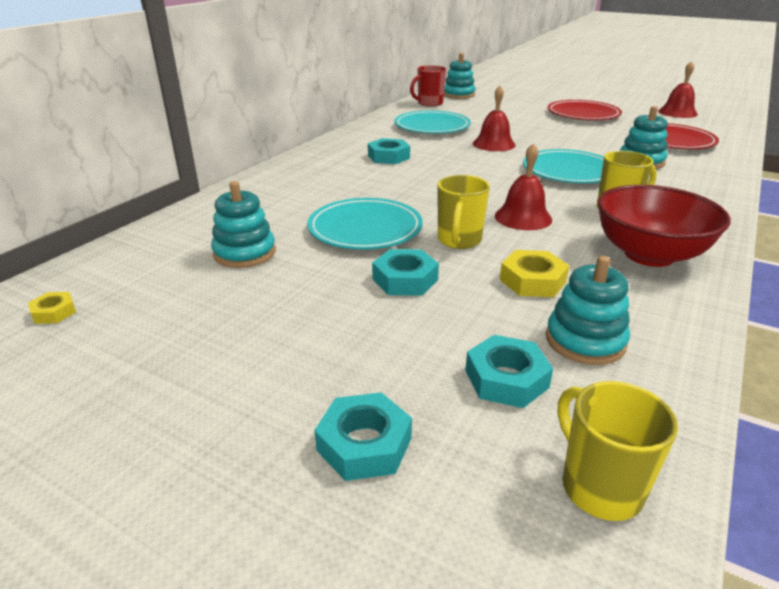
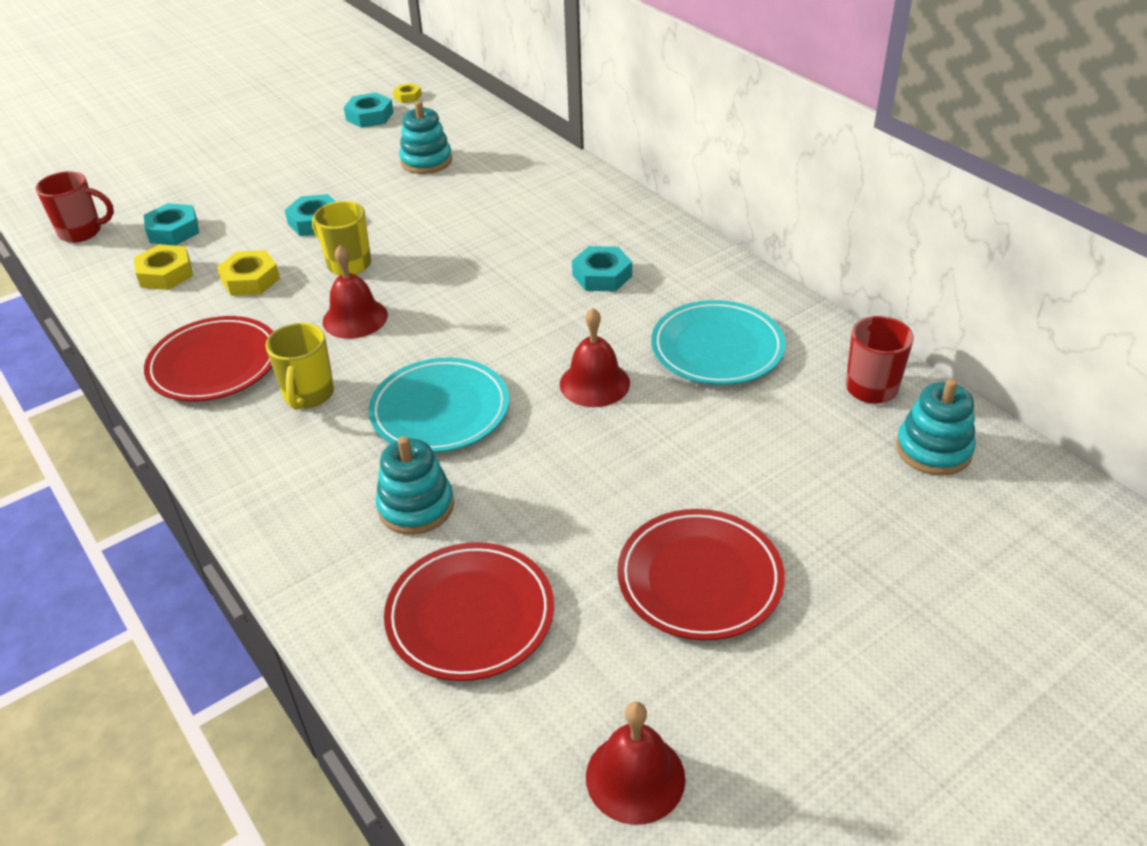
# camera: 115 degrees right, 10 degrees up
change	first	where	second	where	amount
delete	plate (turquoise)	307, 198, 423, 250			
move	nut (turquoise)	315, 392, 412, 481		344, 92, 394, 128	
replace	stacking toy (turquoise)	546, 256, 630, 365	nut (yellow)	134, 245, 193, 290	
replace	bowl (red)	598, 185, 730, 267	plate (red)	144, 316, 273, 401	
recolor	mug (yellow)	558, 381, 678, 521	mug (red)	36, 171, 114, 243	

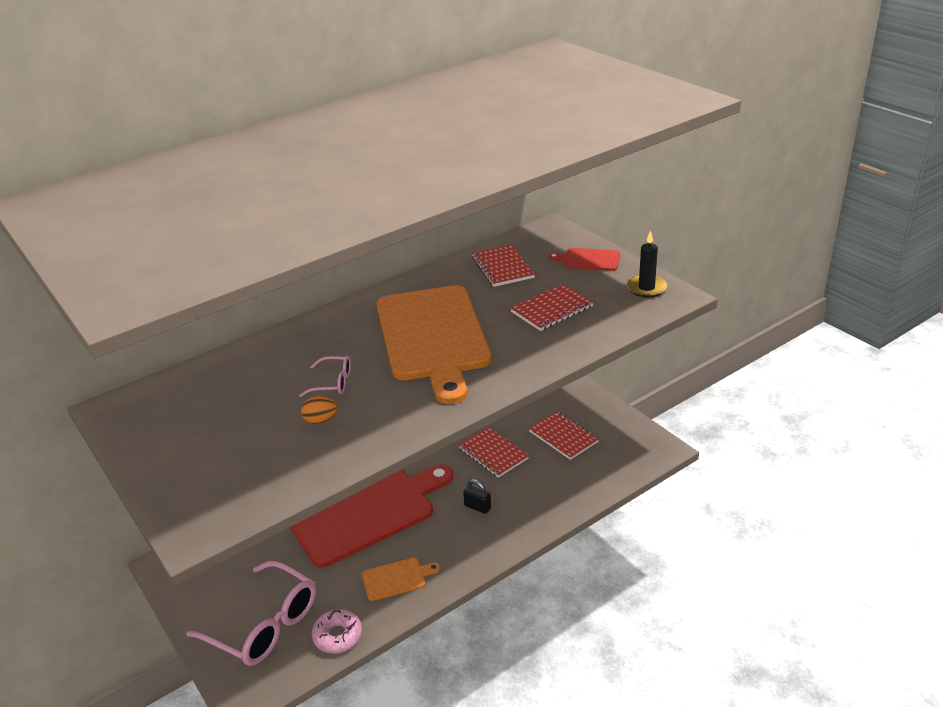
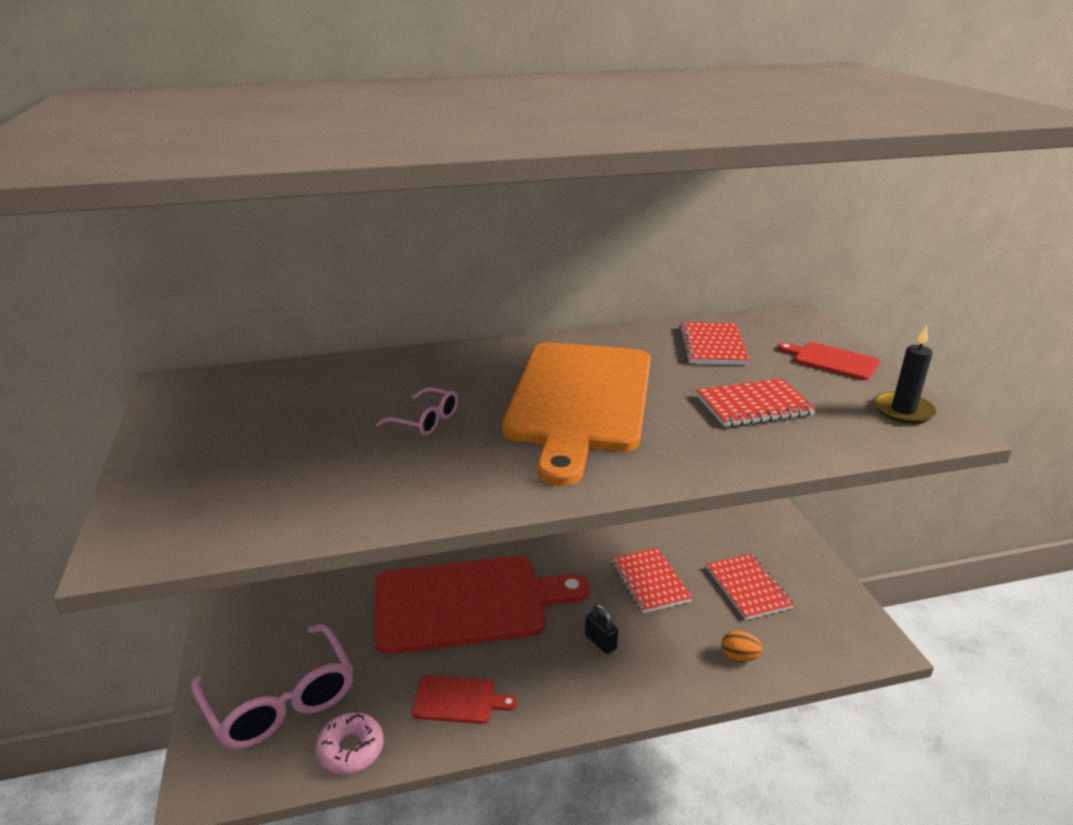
# camera: 20 degrees right, 5 degrees down
change	first	where	second	where	amount
move	egg (orange)	301, 396, 338, 424		721, 630, 763, 662	
recolor	cutting board (orange)	362, 558, 440, 601	cutting board (red)	412, 675, 517, 724	

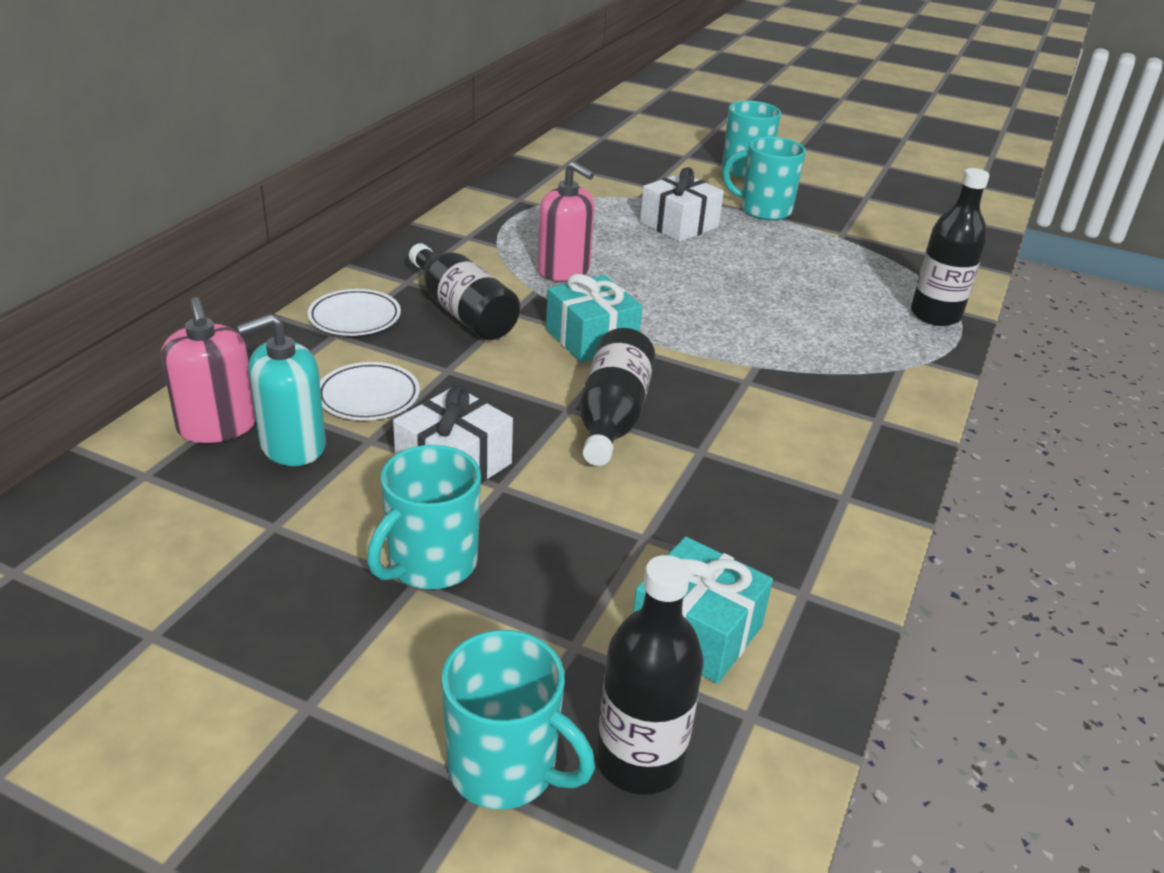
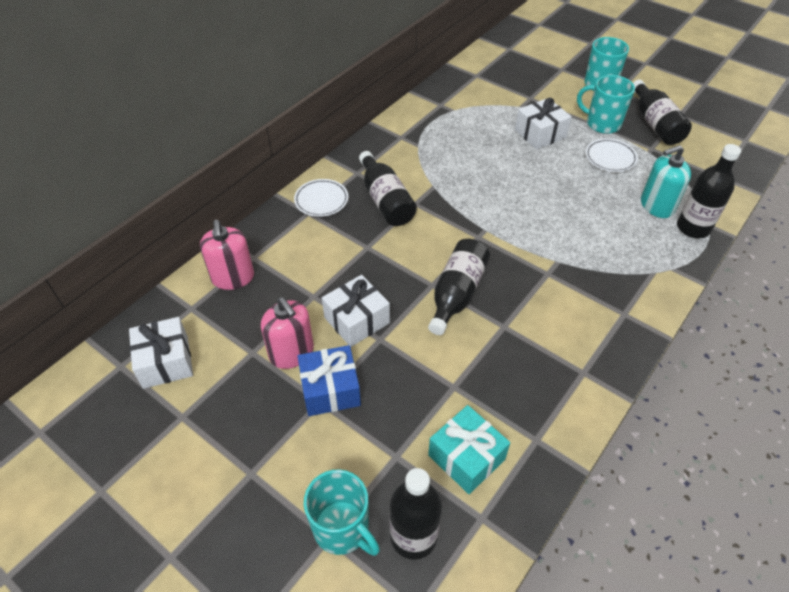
# camera: 15 degrees right, 15 degrees up
change	first	where	second	where	amount
delete	gift (turquoise)	546, 274, 643, 363			
insert			gift (white)	129, 317, 193, 389	
insert			bottle (black)	633, 80, 692, 145	
move	soap dispenser (turquoise)	237, 314, 326, 466		641, 145, 691, 218	
move	plate (white)	320, 362, 420, 420		586, 139, 638, 172	
move	soap dispenser (pink)	538, 161, 595, 281		261, 297, 314, 369	
replace	mug (turquoise)	367, 445, 481, 589	gift (blue)	298, 345, 361, 416	

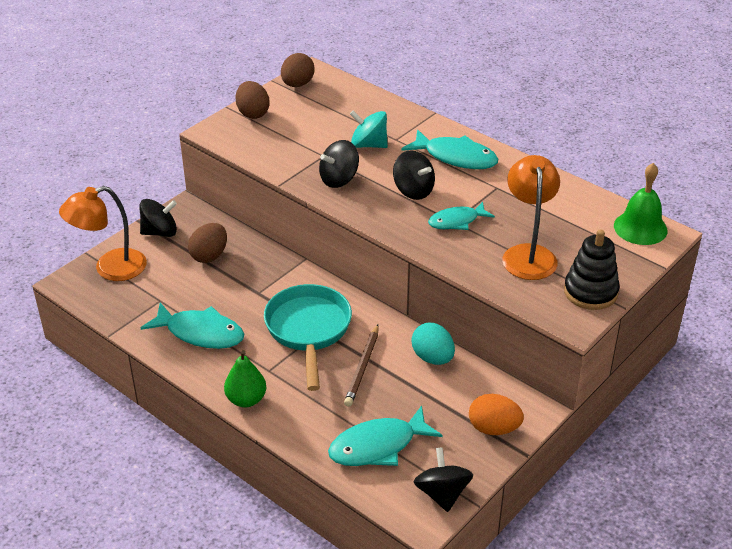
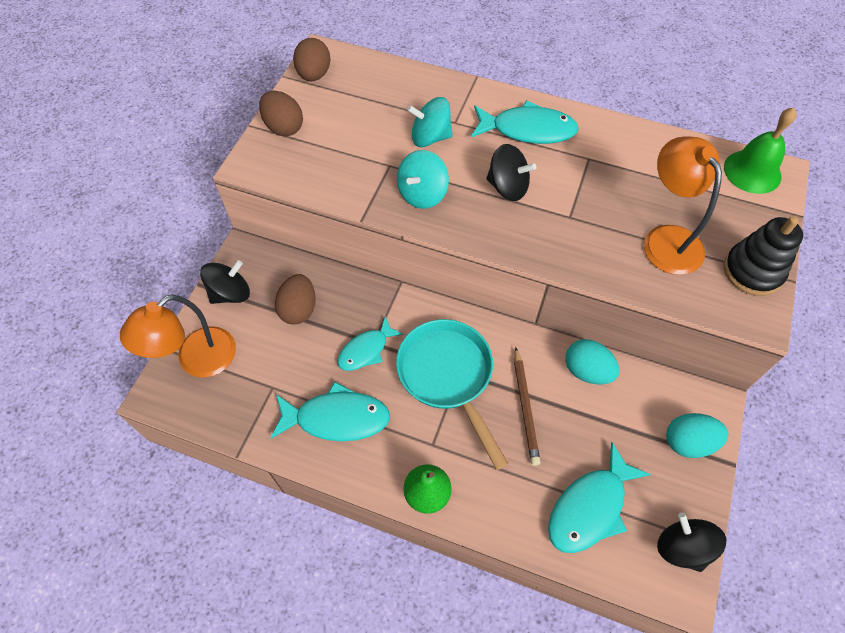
# camera: 20 degrees left, 20 degrees up
change	first	where	second	where	amount
move	fish (turquoise)	428, 202, 495, 230		337, 317, 404, 371	
recolor	spinning top (black)	319, 140, 359, 188	spinning top (turquoise)	397, 150, 449, 209	
recolor	egg (orange)	469, 394, 524, 435	egg (turquoise)	666, 413, 728, 458	

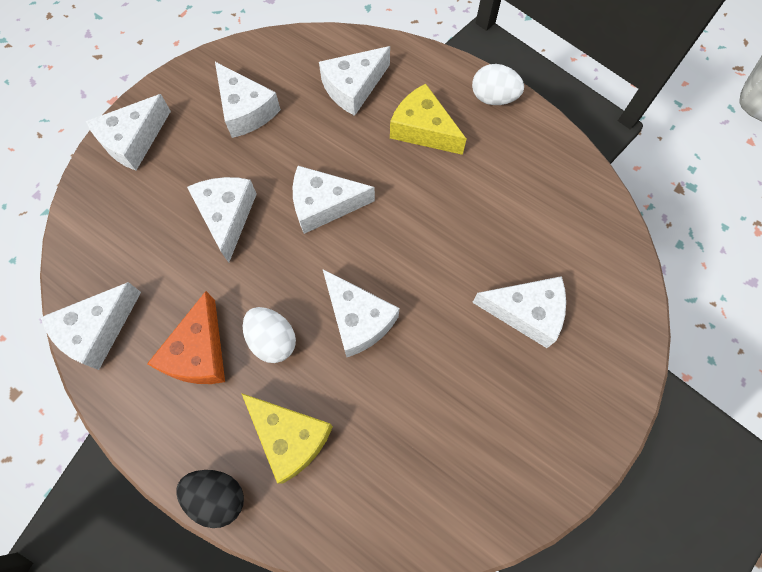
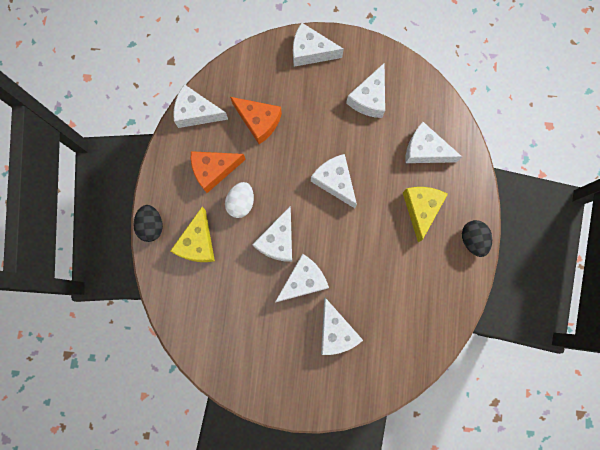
# camera: 60 degrees right, 10 degrees up
change	first	where	second	where	amount
insert			cheese (orange)	230, 97, 282, 144	
move	cheese (white)	187, 177, 257, 263		275, 254, 329, 302	
recolor	egg (white)	472, 64, 524, 105	egg (black)	462, 220, 492, 257	

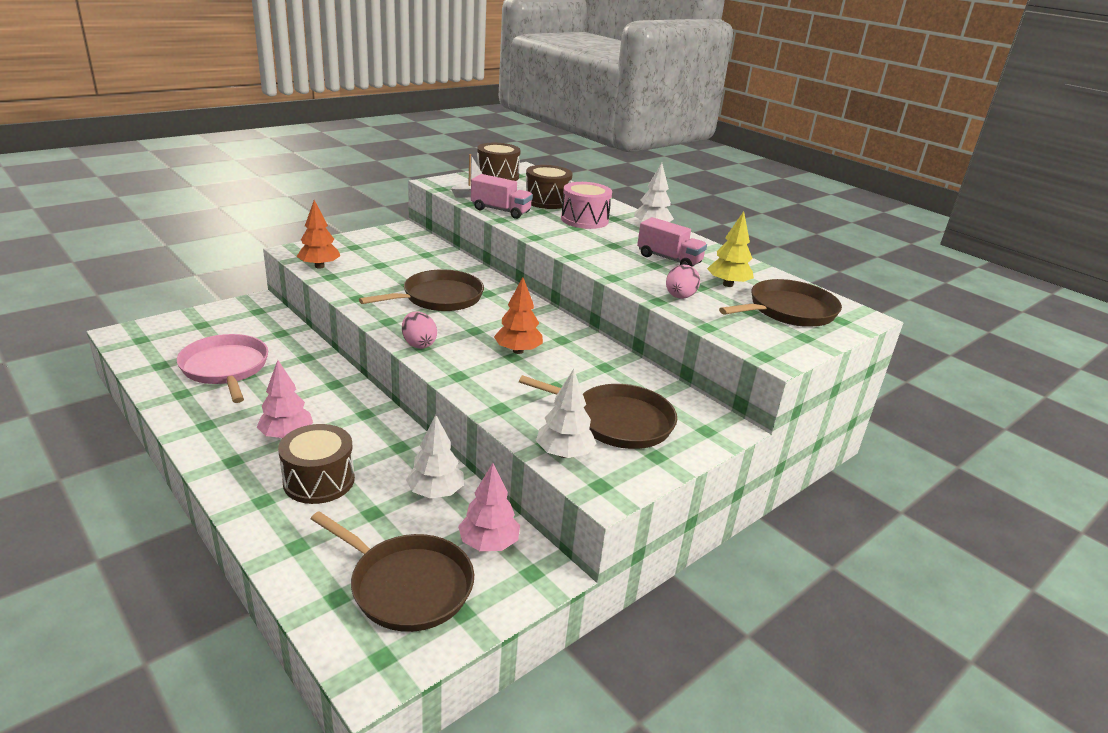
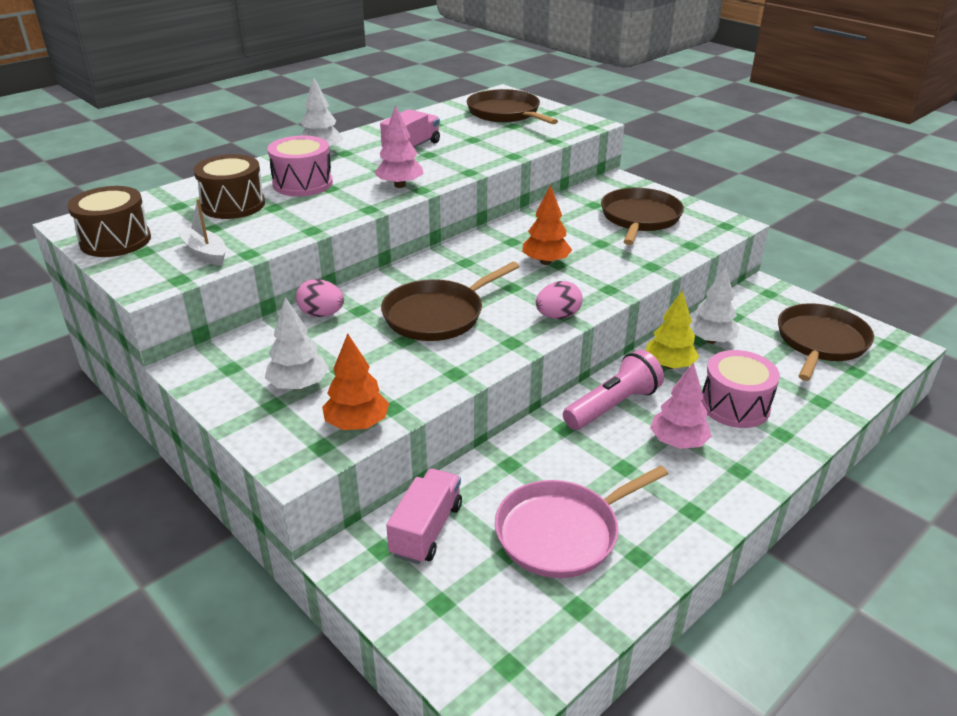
# camera: 90 degrees left, 5 degrees up
change	first	where	second	where	amount
insert			flashlight (pink)	563, 350, 664, 430	
move	tree (pink)	458, 463, 520, 551		374, 105, 424, 188	
move	truck (pink)	471, 174, 533, 219		386, 468, 462, 564	
move	tree (white)	536, 369, 597, 458		265, 297, 329, 390	
move	egg (pink)	666, 265, 700, 299		296, 279, 344, 317	
move	tree (yellow)	707, 211, 754, 287		646, 290, 699, 369	
recolor	drum (brown)	278, 424, 355, 504	drum (pink)	701, 350, 780, 428	
rotate	pan (brown)	359, 269, 484, 311		381, 262, 519, 341	90 degrees counterclockwise

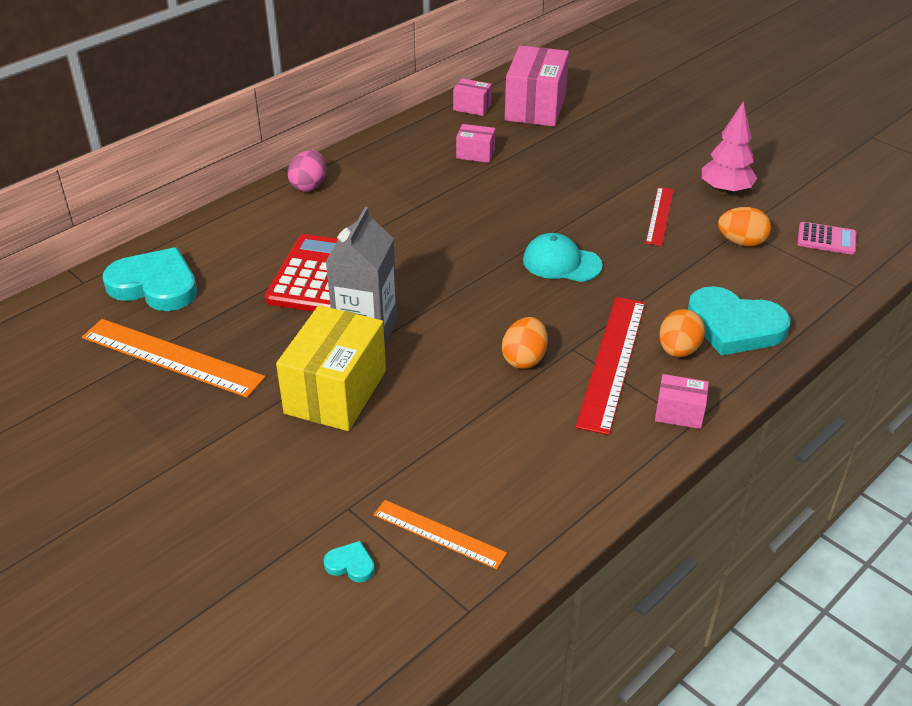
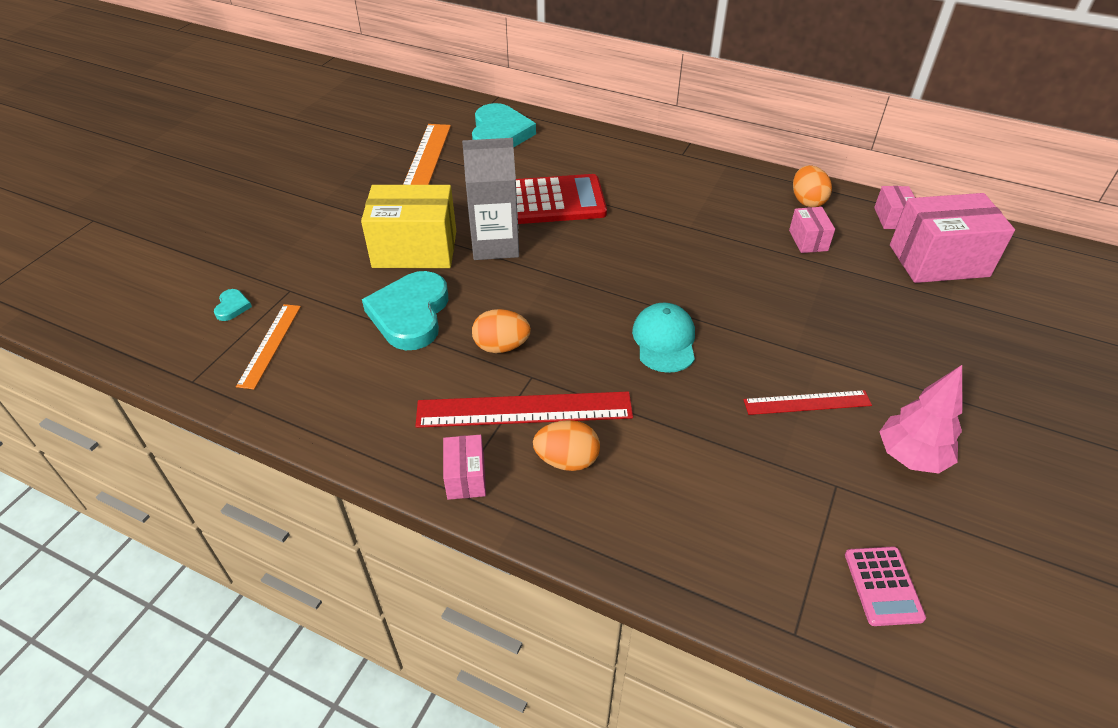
# camera: 70 degrees right, 5 degrees up
change	first	where	second	where	amount
delete	egg (pink)	287, 150, 326, 192			
move	heart (turquoise)	688, 286, 791, 356		362, 271, 448, 350	
move	egg (orange)	718, 207, 771, 247		793, 165, 832, 207	

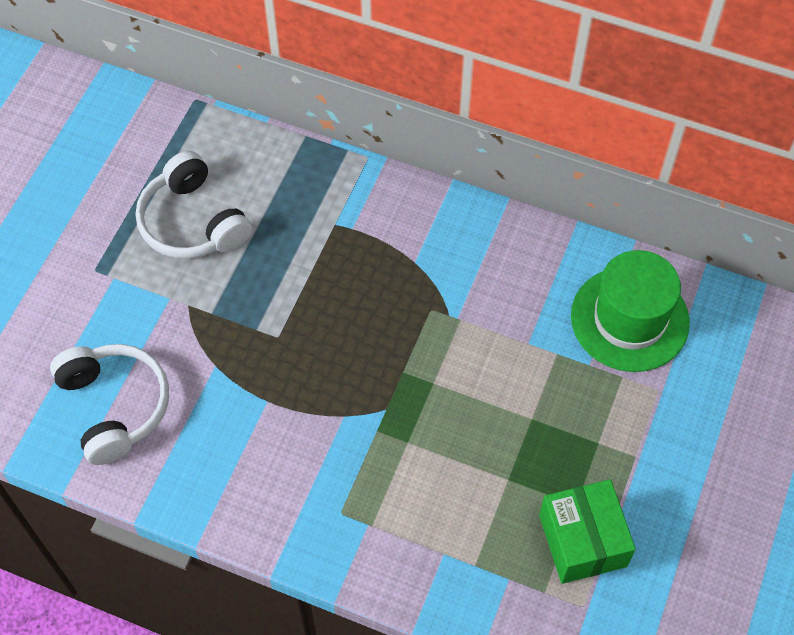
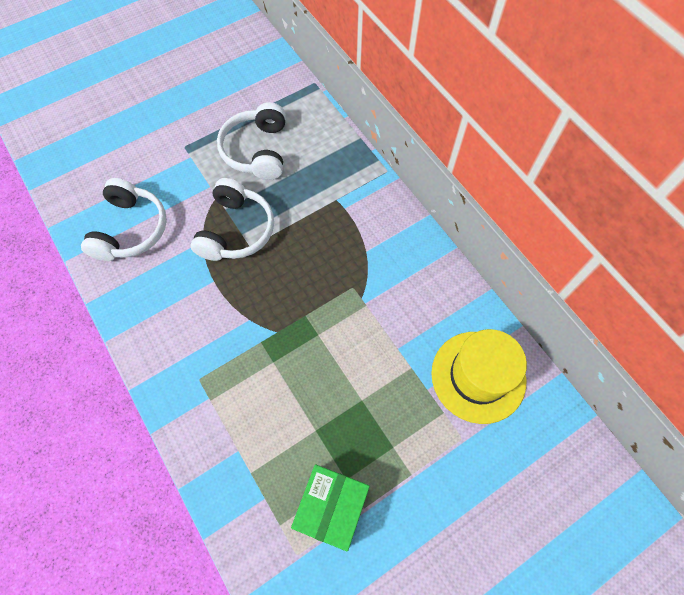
# camera: 35 degrees right, 5 degrees up
change	first	where	second	where	amount
insert			headphones (white)	191, 178, 274, 261	
recolor	hat (green)	571, 250, 690, 372	hat (yellow)	431, 329, 527, 424	

